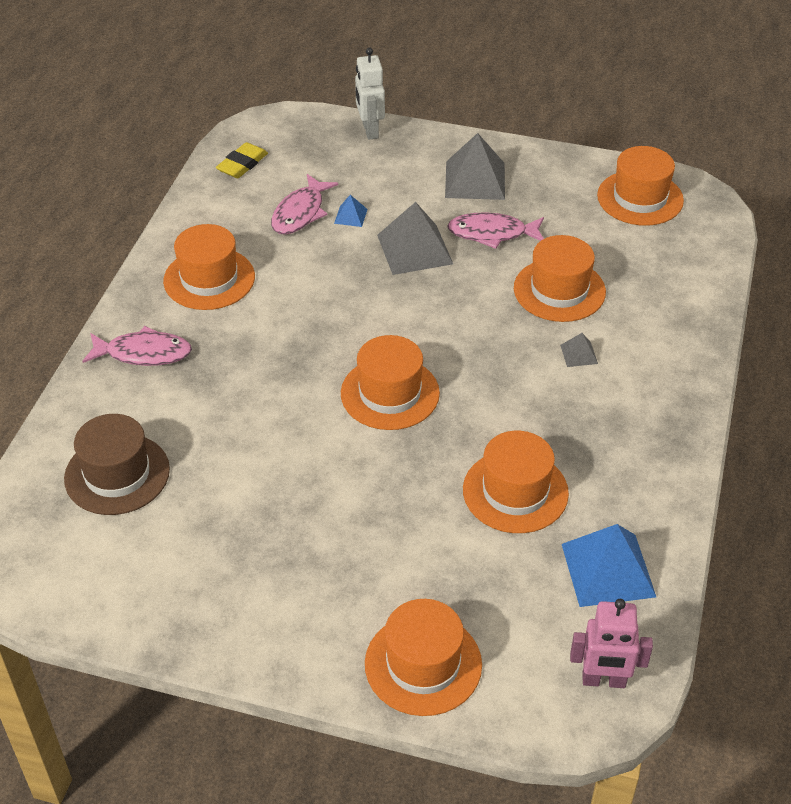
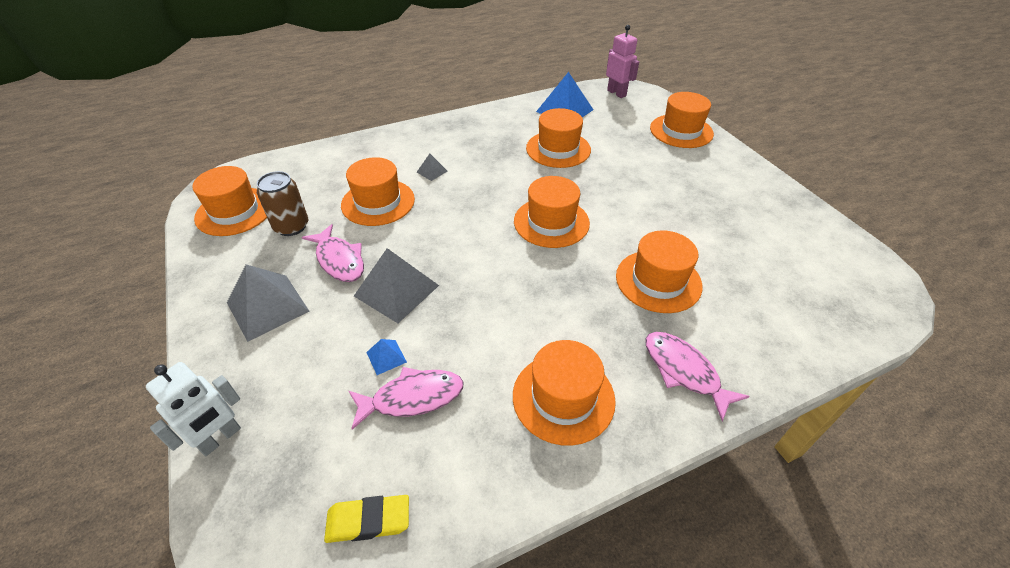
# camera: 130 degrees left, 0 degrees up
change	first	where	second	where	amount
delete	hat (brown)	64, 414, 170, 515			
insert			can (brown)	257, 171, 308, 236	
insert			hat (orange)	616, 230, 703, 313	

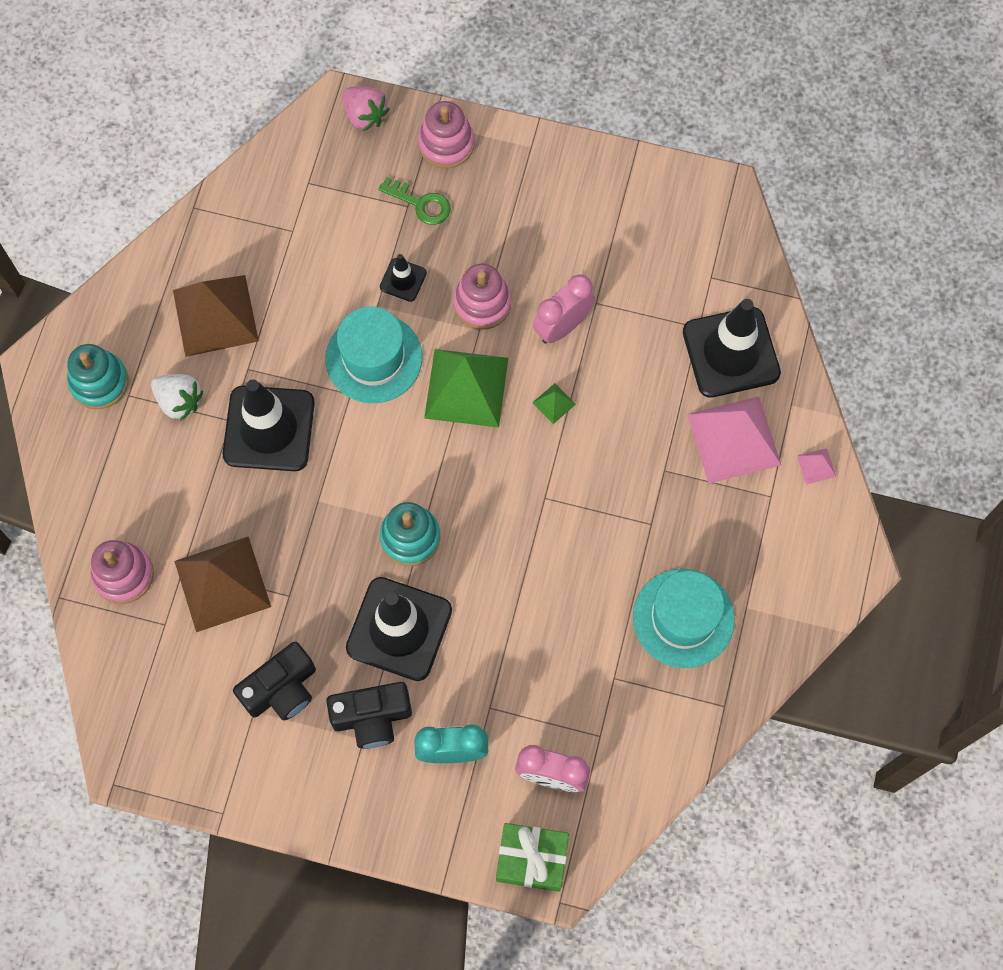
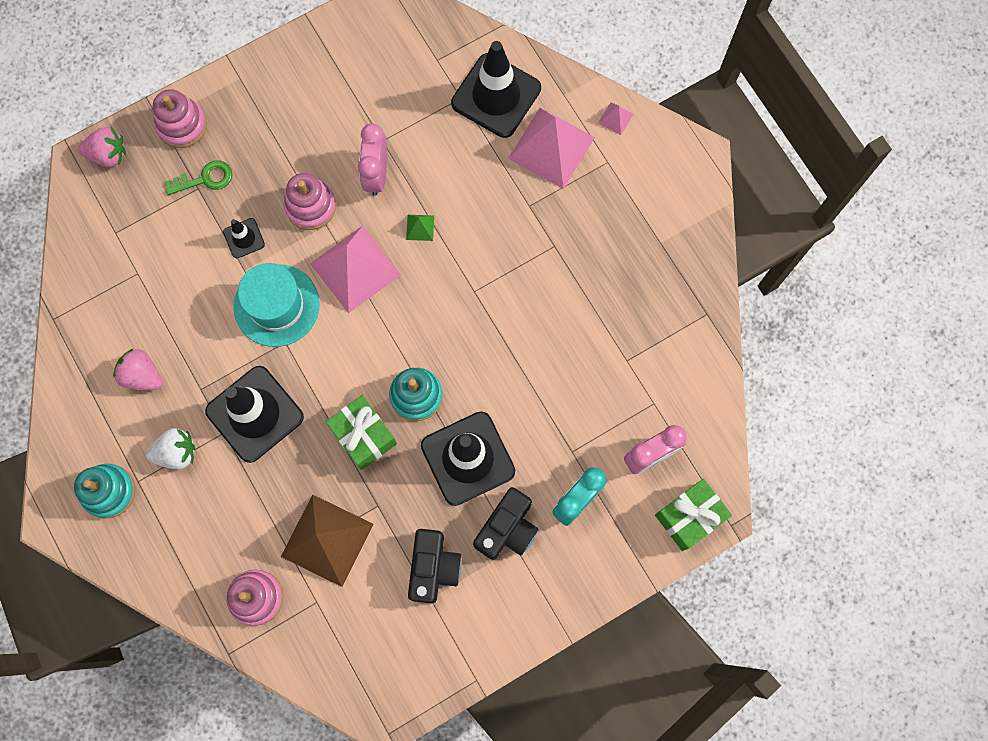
# camera: 45 degrees left, 5 degrees up
change	first	where	second	where	amount
delete	hat (turquoise)	633, 569, 735, 668			
insert			gift (green)	326, 395, 397, 470	
replace	pyramid (brown)	173, 275, 259, 357	strawberry (pink)	113, 348, 162, 390	
recolor	pyramid (green)	424, 349, 508, 428	pyramid (pink)	310, 226, 401, 313	

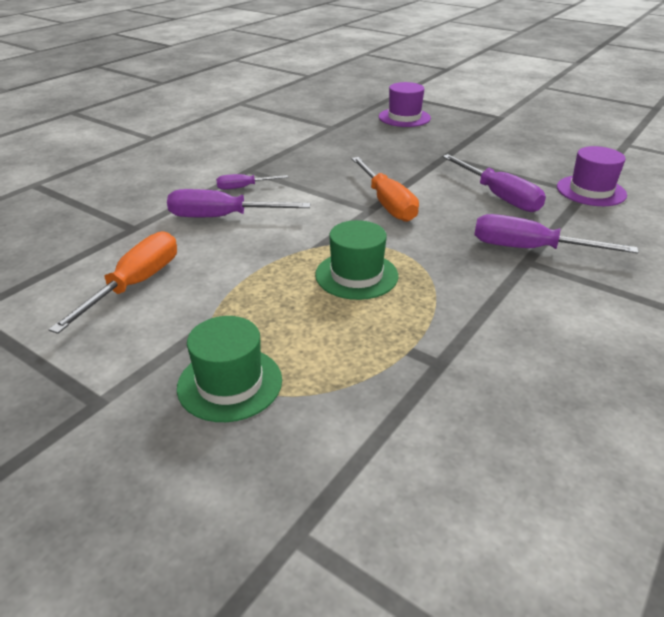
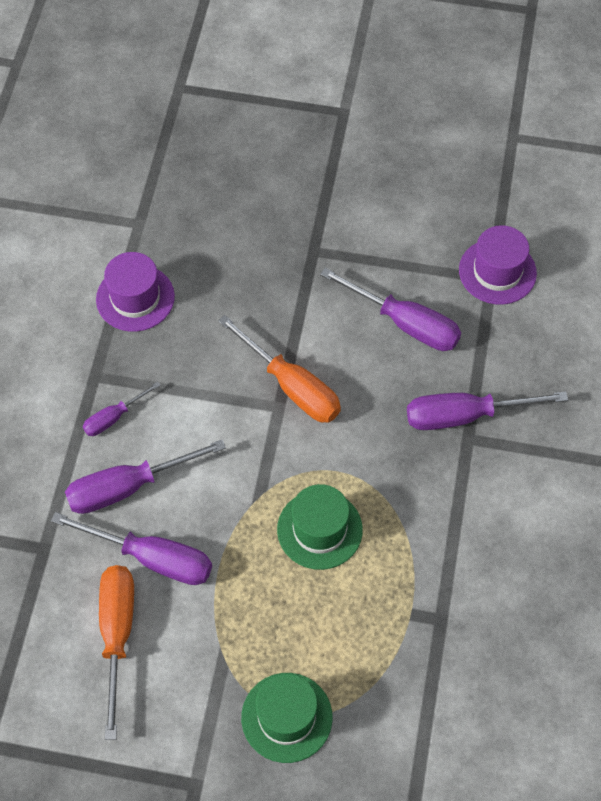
# camera: 25 degrees left, 25 degrees up
change	first	where	second	where	amount
insert			screwdriver (purple)	51, 512, 212, 585	
move	hat (purple)	379, 82, 431, 127		96, 252, 175, 332	

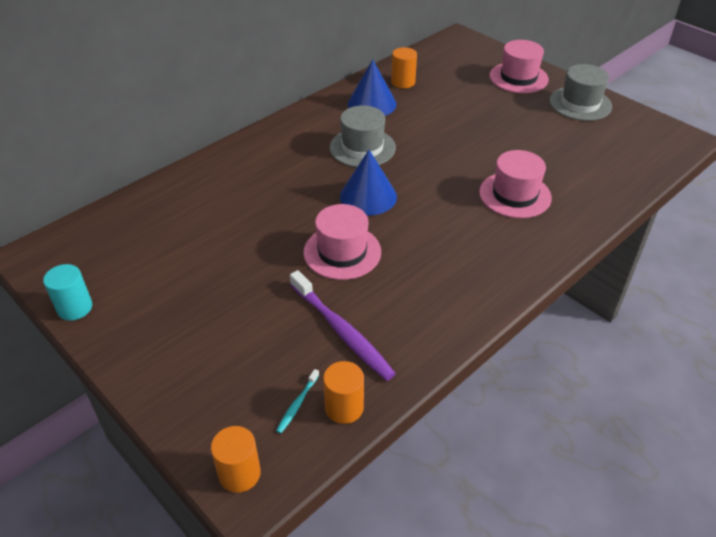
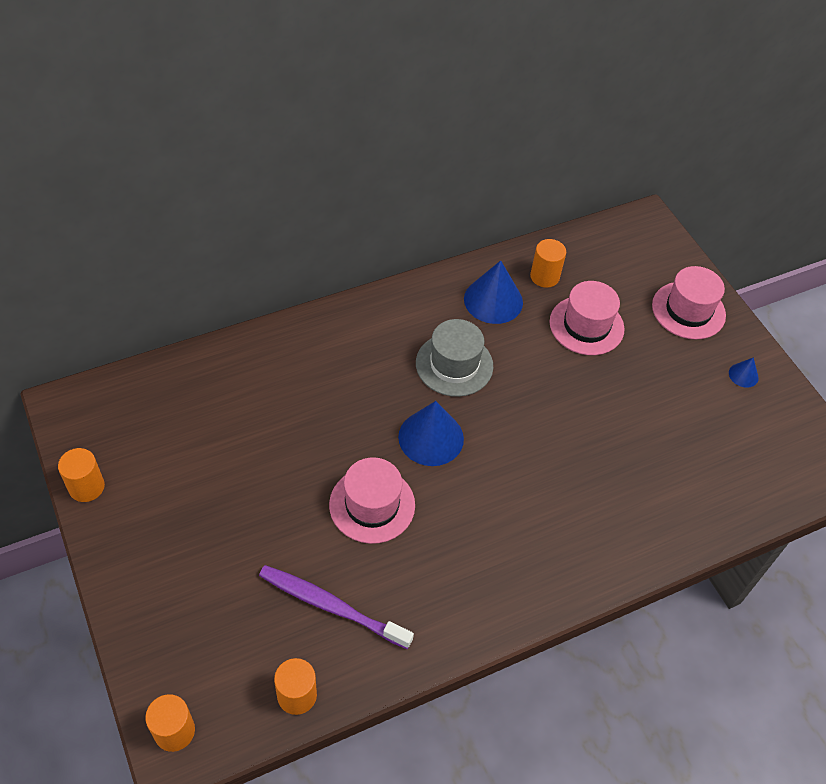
# camera: 15 degrees right, 10 degrees up
change	first	where	second	where	amount
delete	toothbrush (turquoise)	276, 369, 319, 433			
move	hat (pink)	479, 150, 552, 218		550, 281, 625, 355	
replace	hat (grey)	549, 64, 612, 121	cone (blue)	729, 357, 759, 388	
recolor	cylinder (turquoise)	43, 264, 92, 321	cylinder (orange)	58, 448, 105, 502	
rotate	toothbrush (purple)	290, 270, 396, 381		259, 565, 414, 649	135 degrees clockwise

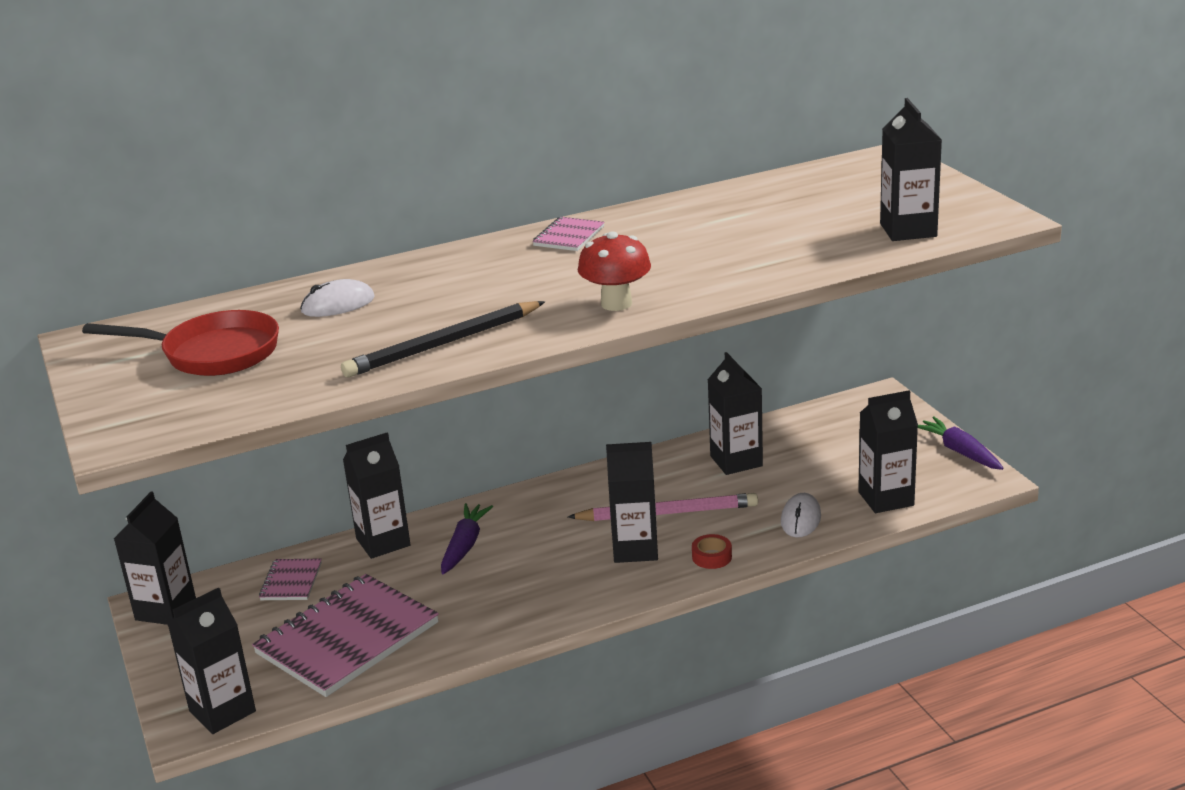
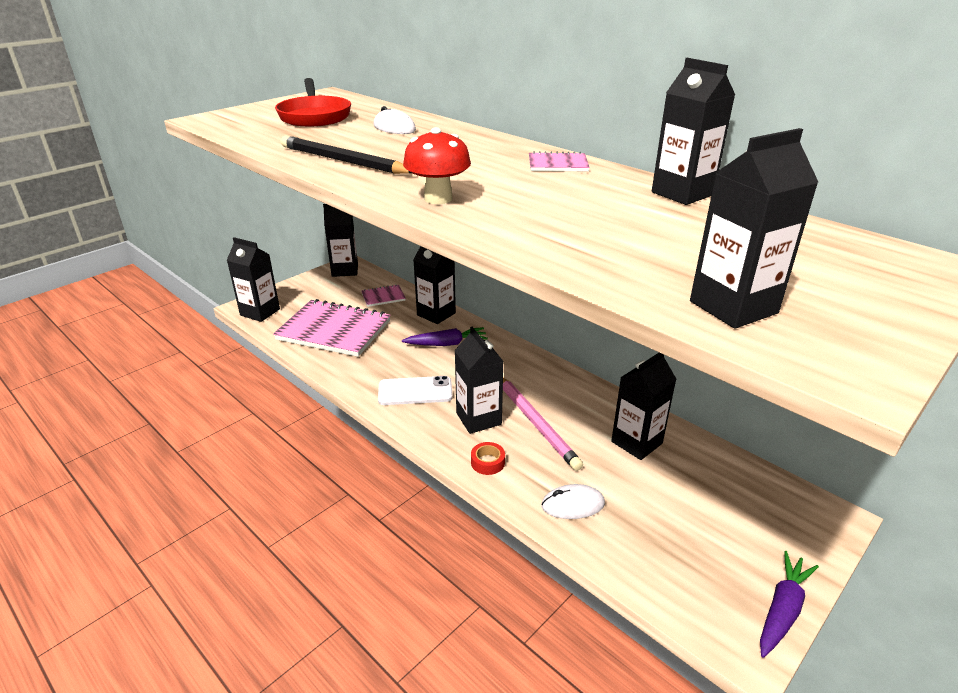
# camera: 65 degrees right, 5 degrees up
change	first	where	second	where	amount
insert			phone (white)	378, 376, 453, 405	
move	carton (black)	858, 390, 918, 513		652, 58, 735, 205	

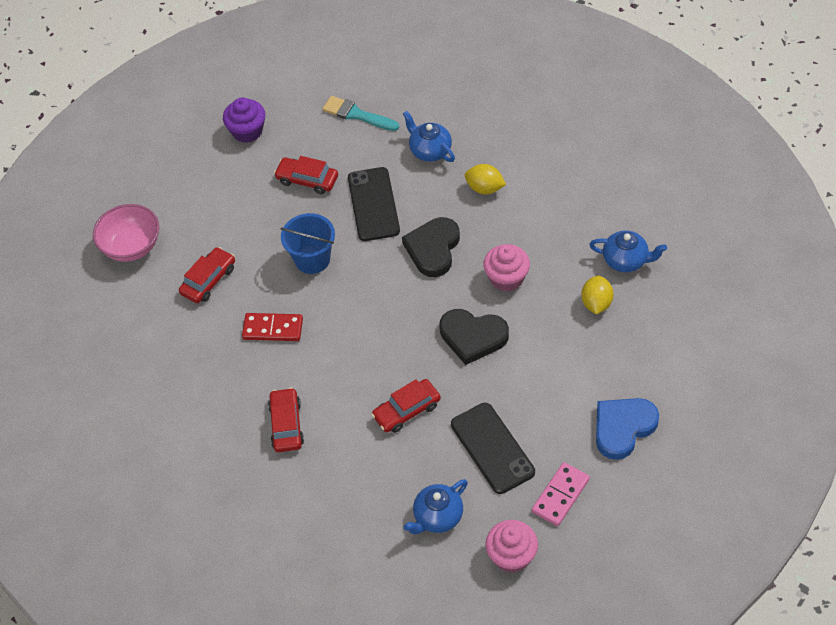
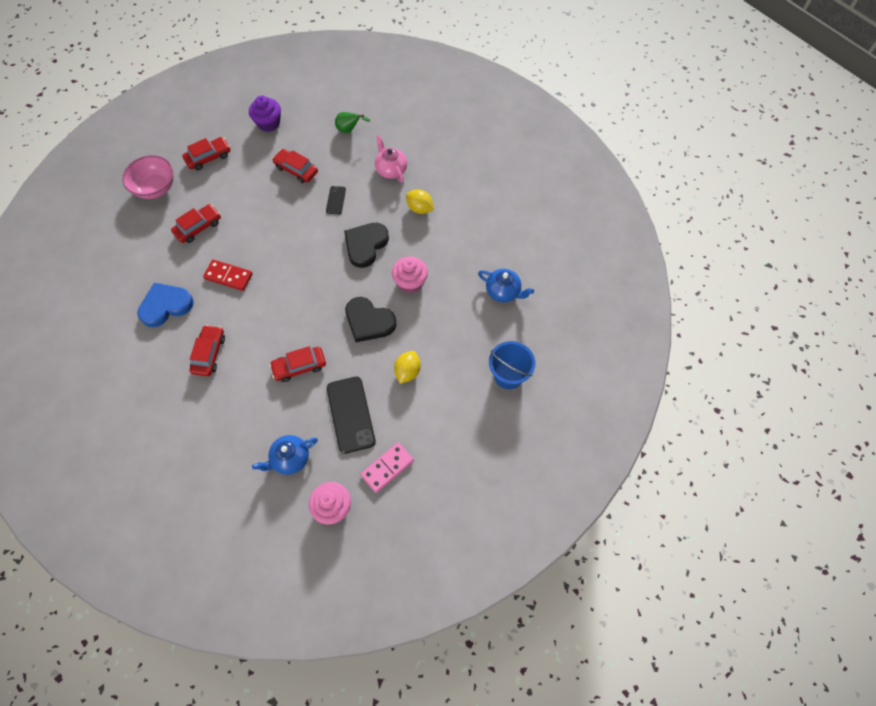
# camera: 10 degrees right, 10 degrees up
change	first	where	second	where	amount
insert			car (red)	182, 137, 231, 170	
move	bucket (blue)	280, 213, 335, 274		489, 341, 535, 389	
move	lemon (yellow)	581, 275, 614, 314		394, 351, 421, 384	
move	heart (blue)	596, 398, 659, 460		137, 283, 194, 327	
replace	brush (turquoise)	322, 96, 399, 131	pear (green)	335, 112, 370, 133	
recolor	teapot (blue)	403, 111, 455, 162	teapot (pink)	375, 135, 407, 182	
resize	phone (black)	348, 167, 400, 241		326, 186, 346, 214	x0.50

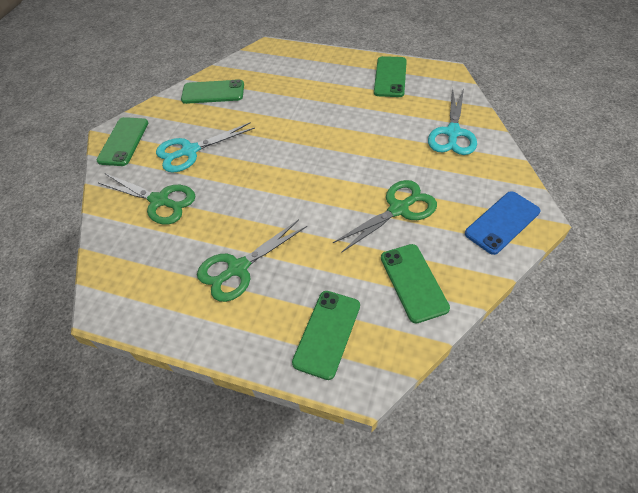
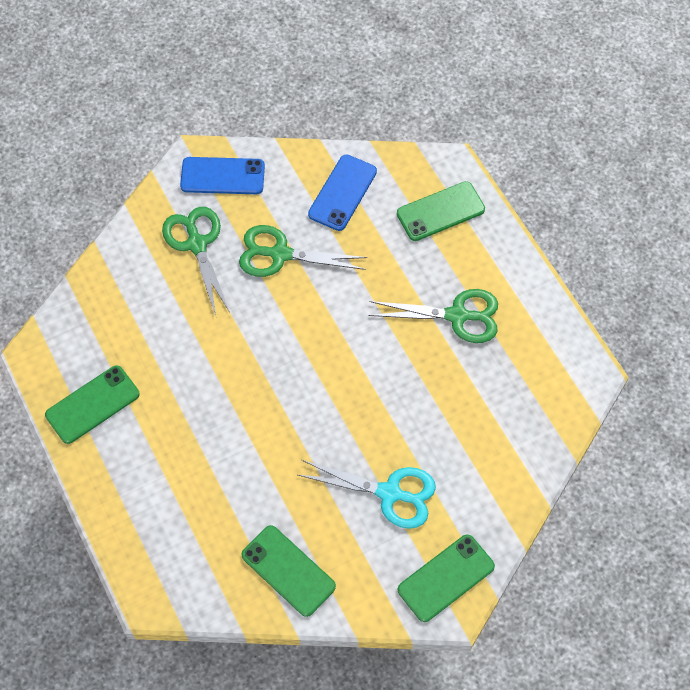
# camera: 140 degrees left, 10 degrees up
change	first	where	second	where	amount
delete	scissors (turquoise)	428, 88, 477, 155			
move	scissors (green)	98, 174, 195, 225		162, 207, 230, 316	
recolor	phone (green)	381, 244, 450, 323	phone (blue)	308, 154, 377, 231	

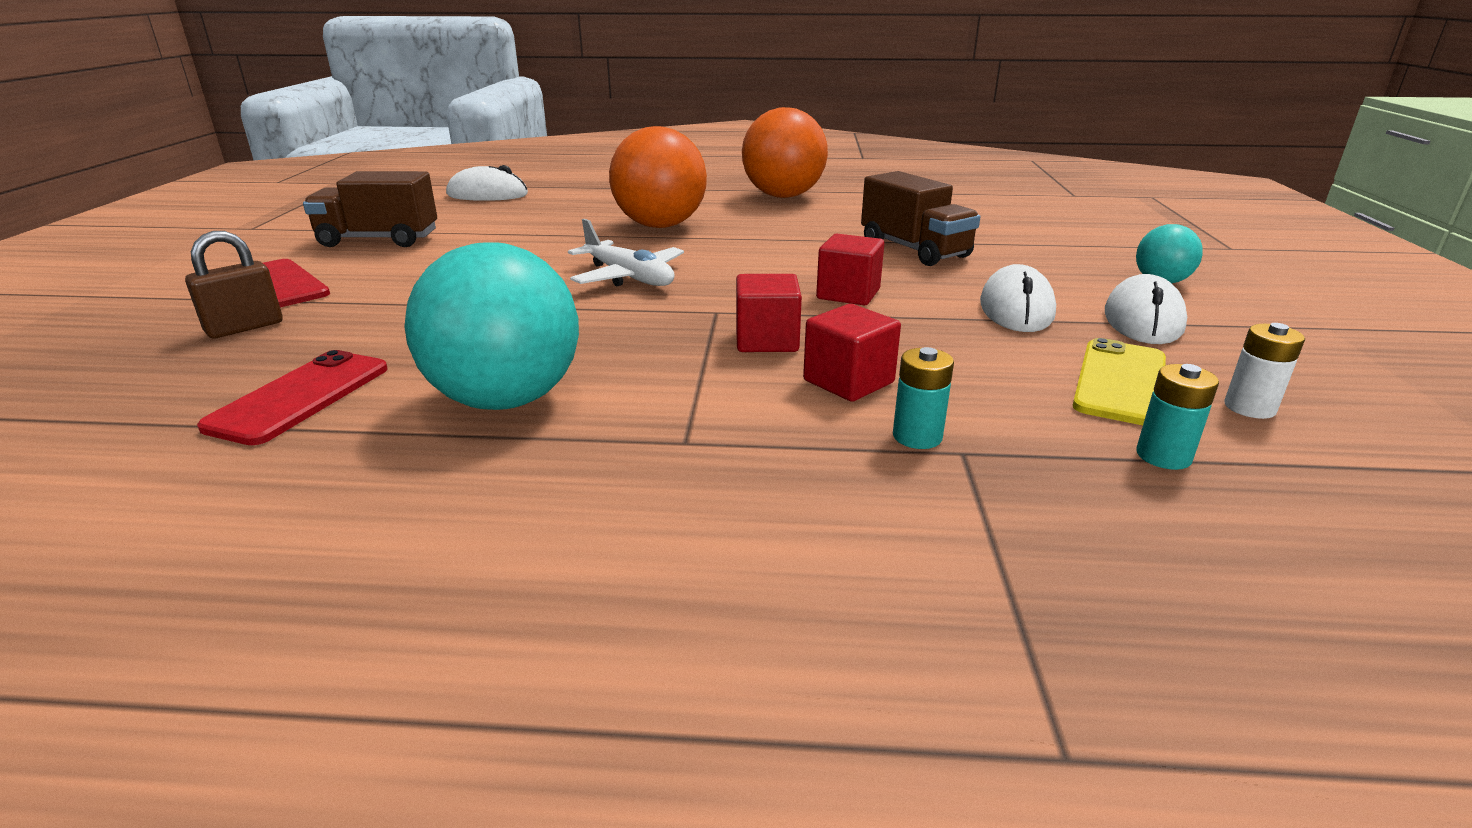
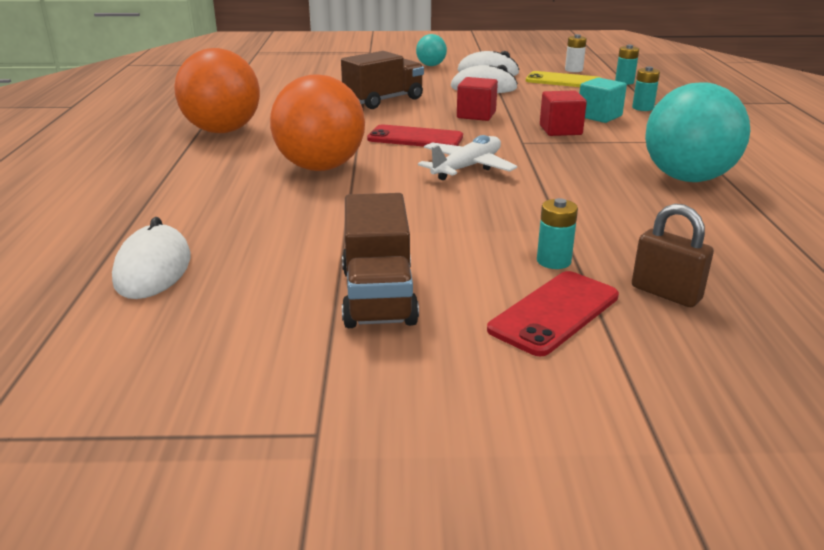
# camera: 95 degrees left, 0 degrees up
change	first	where	second	where	amount
insert			battery (turquoise)	537, 198, 578, 269	
move	phone (red)	197, 350, 388, 445		367, 125, 463, 147	
recolor	cube (red)	803, 304, 901, 402	cube (turquoise)	579, 77, 627, 123	

